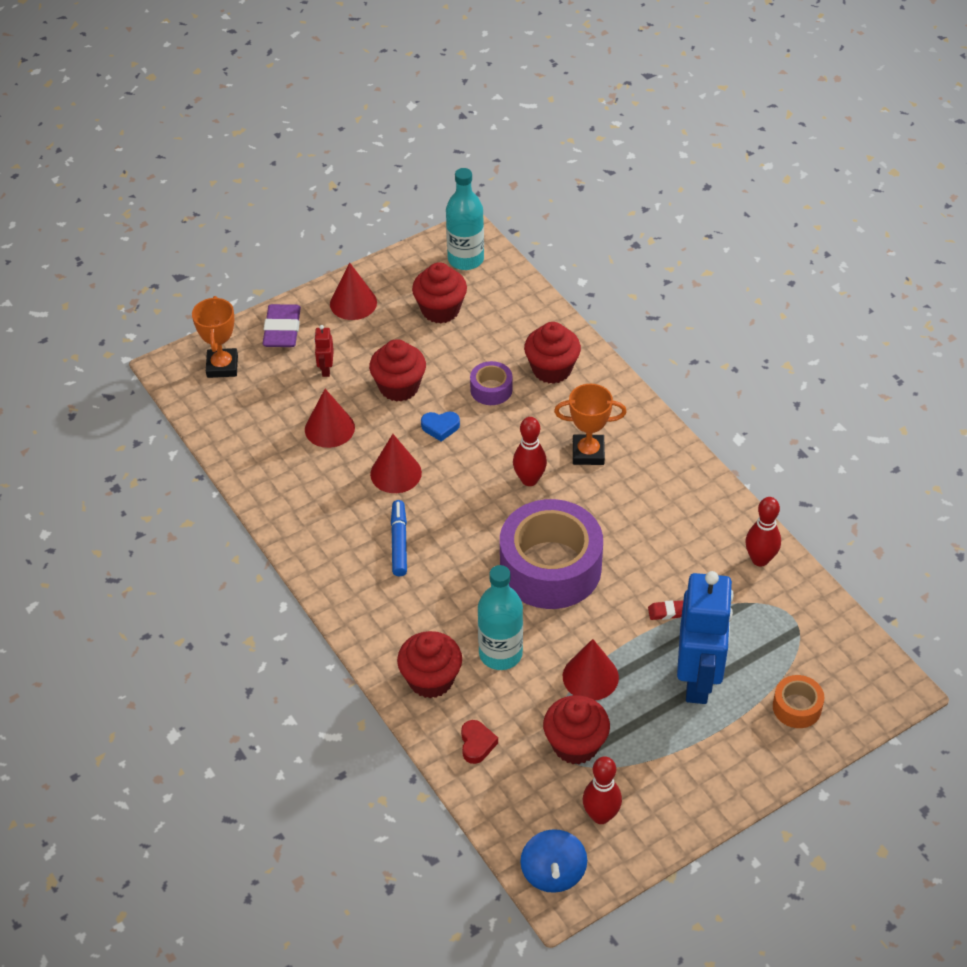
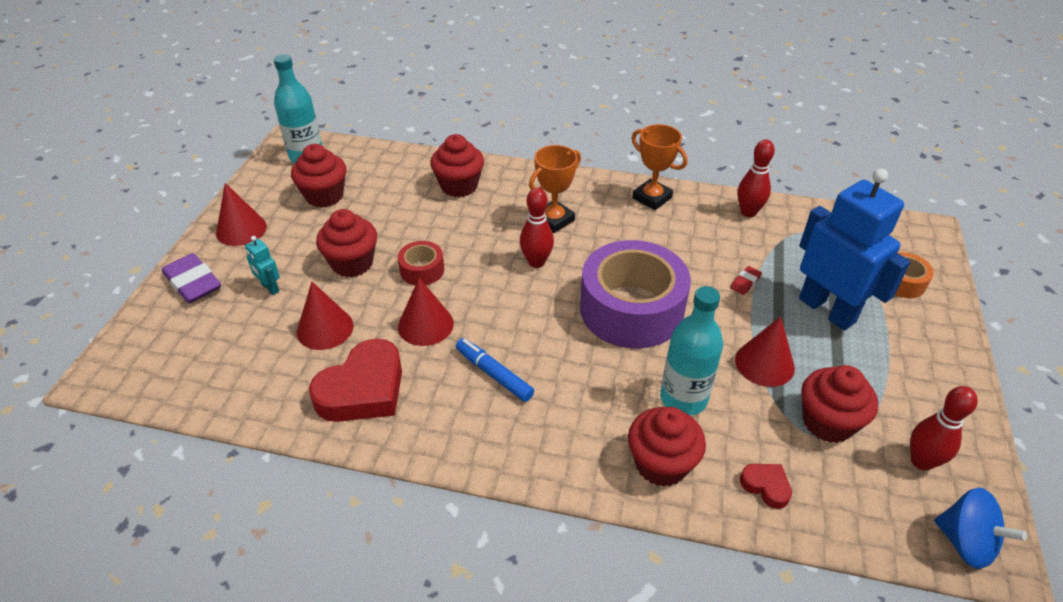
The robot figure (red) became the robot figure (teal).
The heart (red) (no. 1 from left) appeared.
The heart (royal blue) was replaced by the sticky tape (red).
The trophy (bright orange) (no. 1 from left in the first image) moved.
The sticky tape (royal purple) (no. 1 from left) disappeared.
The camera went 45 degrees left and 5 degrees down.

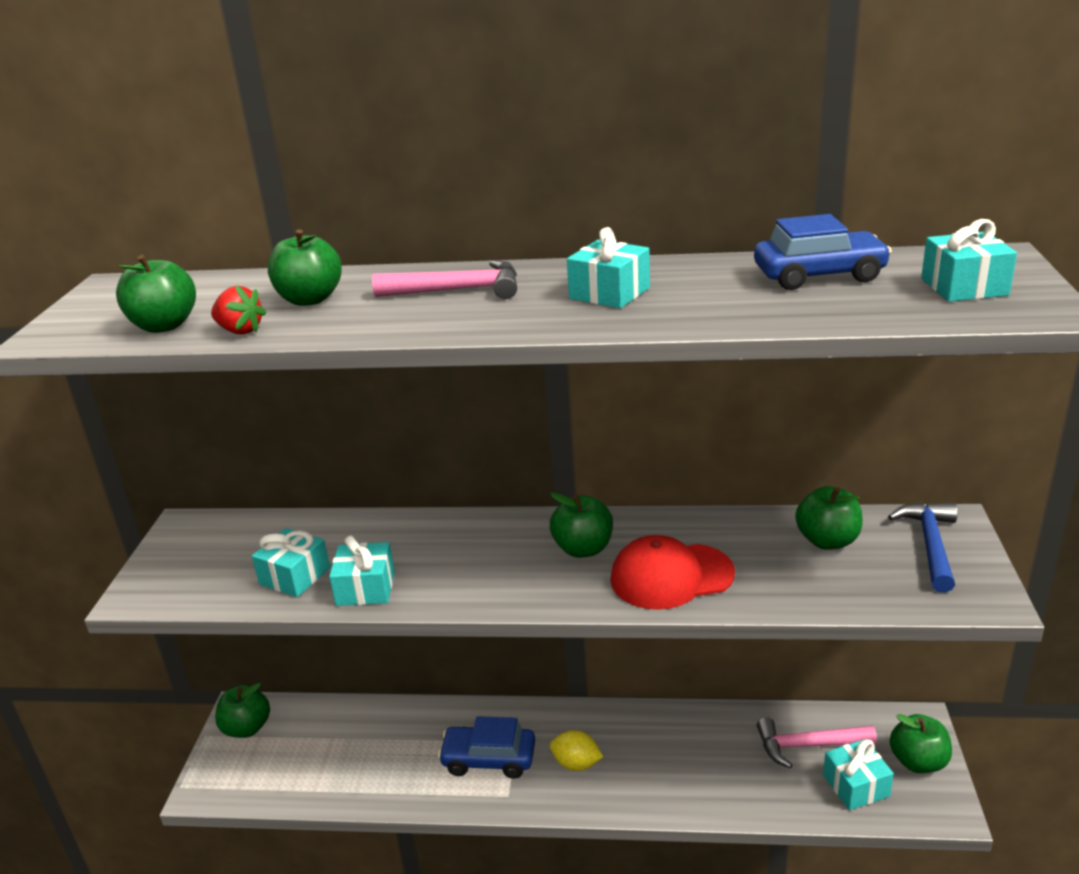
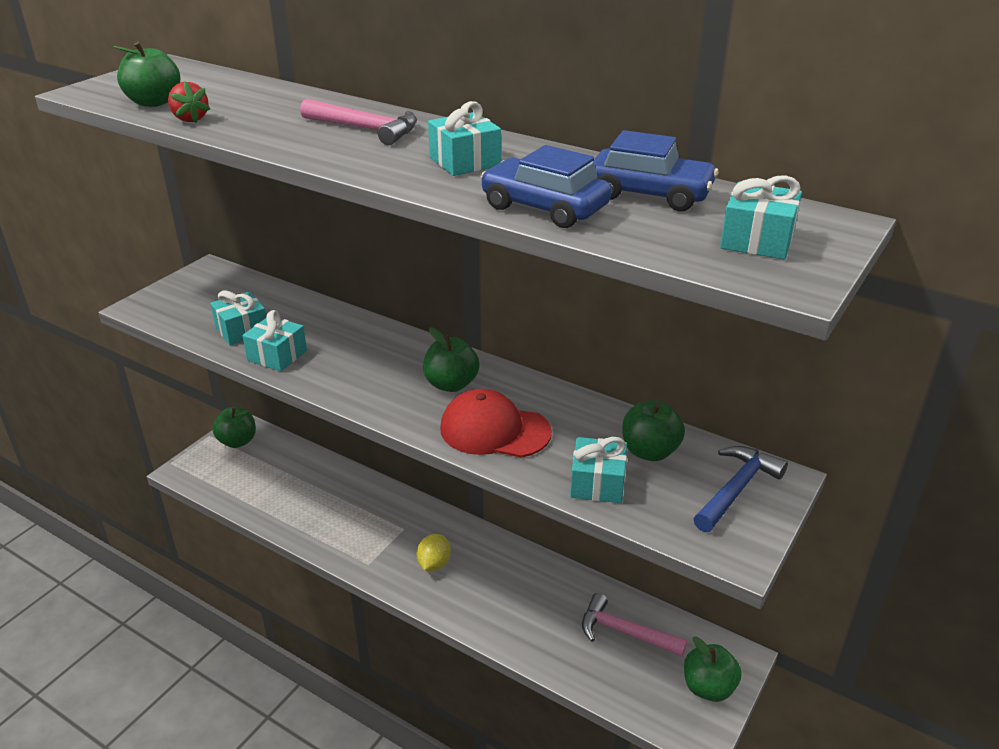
The lemon (yellow) turned 60 degrees clockwise.
The car (royal blue) (no. 1 from left) moved.
The present (teal) (no. 4 from left) moved.
The apple fruit (leaf-green) (no. 3 from left) disappeared.
The camera went 25 degrees right and 5 degrees up.

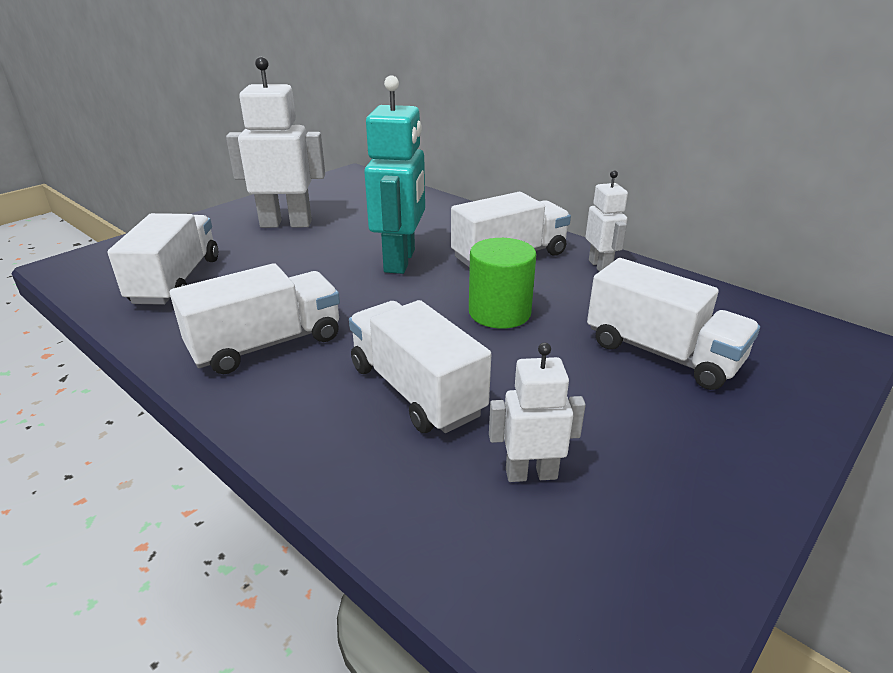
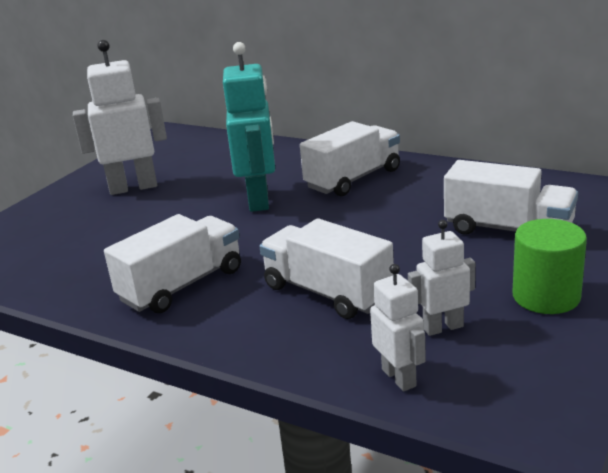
The robot figure (snow-white) (no. 3 from left in the first image) moved.
The solid cylinder (leaf-green) moved.
The toy truck (snow-white) (no. 1 from left) disappeared.
The camera went 10 degrees left and 5 degrees down.

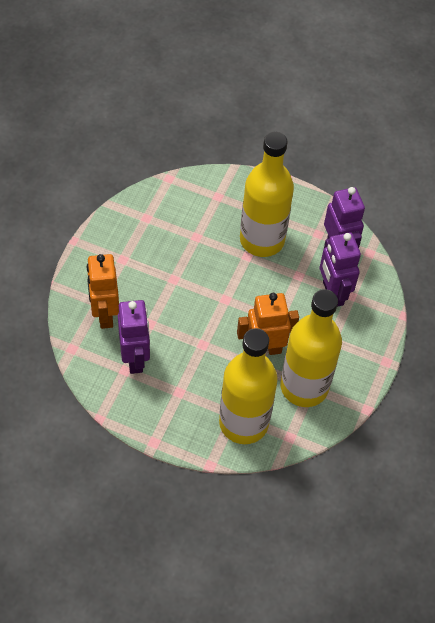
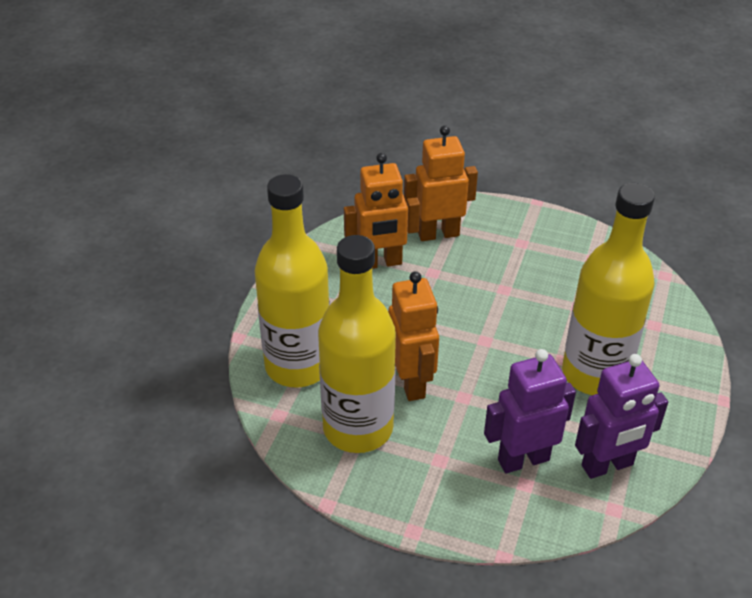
The robot figure (royal purple) (no. 1 from left) became the robot figure (bright orange) (no. 1 from left).
The camera went 90 degrees right and 15 degrees down.

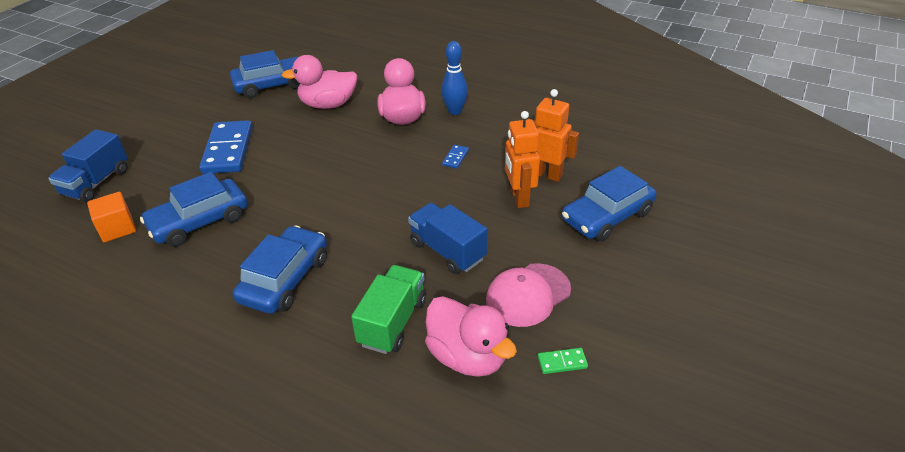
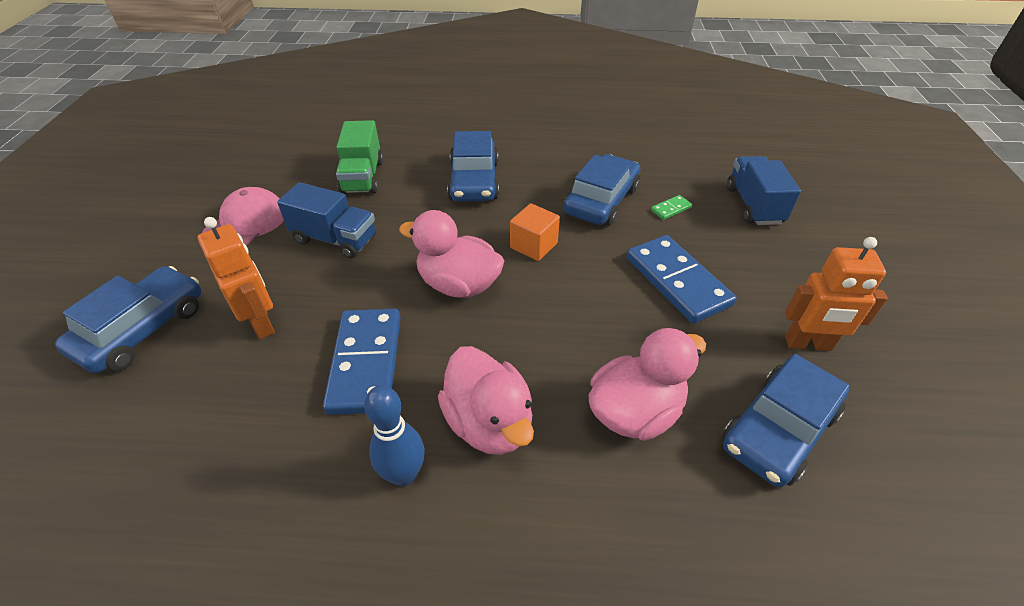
The domino piece (royal blue) (no. 2 from left in the first image) changed to 2.40 times the size.
The duck (pink) (no. 3 from left in the first image) moved.
The block (bright orange) moved.
The domino piece (leaf-green) moved.
The robot figure (bright orange) (no. 2 from left) moved.
The camera went 155 degrees right and 5 degrees up.

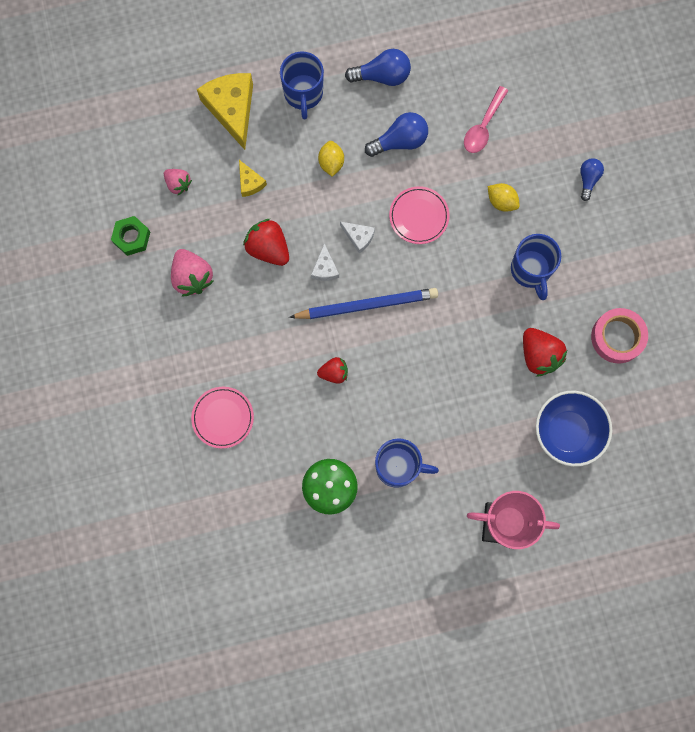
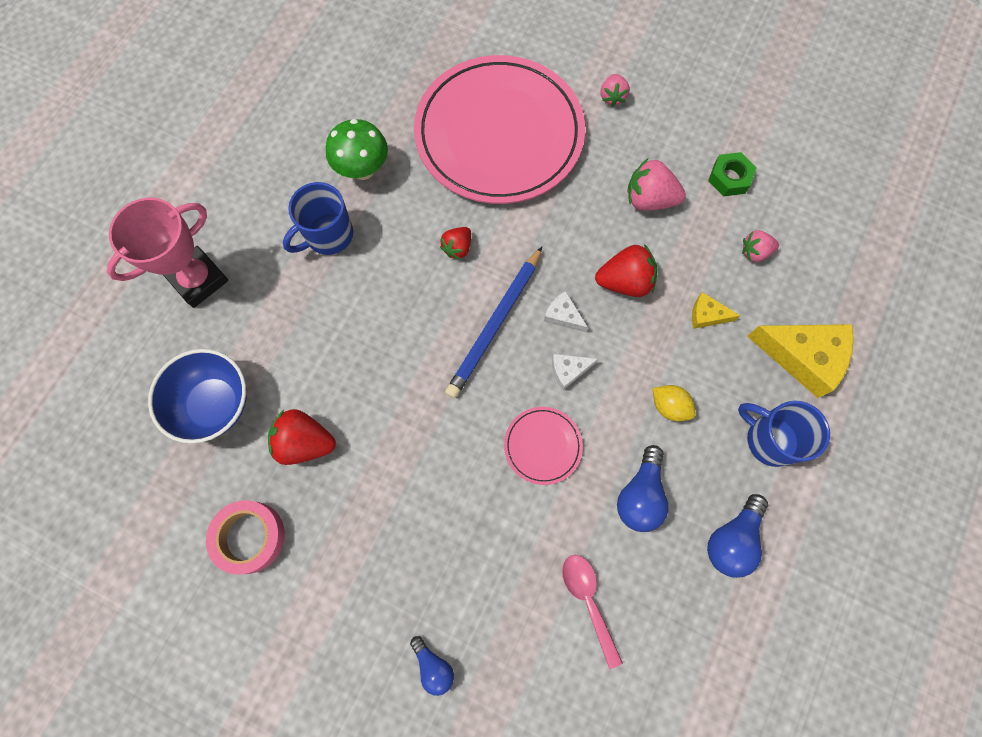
The dinner plate (pink) (no. 1 from left) changed to 2.48 times the size.
The berry (pink) (no. 1 from left) appeared.
The lemon (yellow) (no. 2 from left) disappeared.
The coffee mug (royal blue) (no. 3 from left) disappeared.
The camera went 130 degrees right and 5 degrees down.

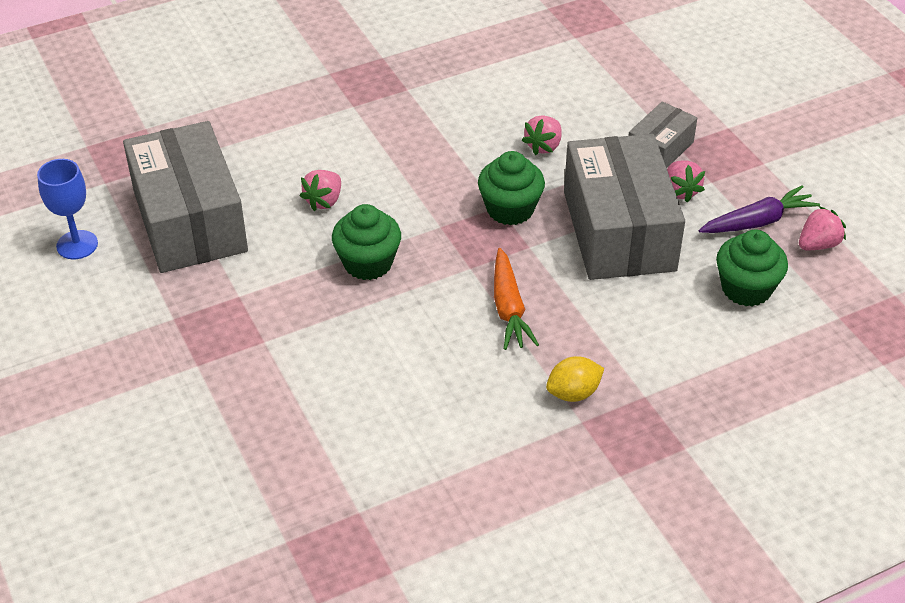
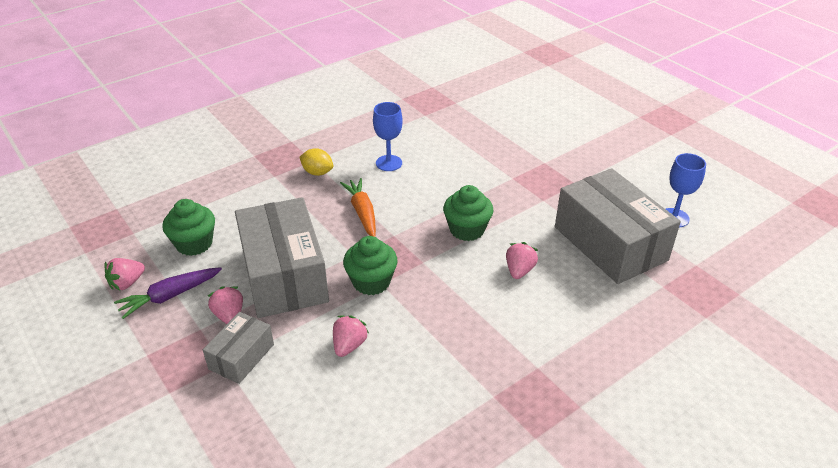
The lemon (yellow) turned 60 degrees clockwise.
The chalice (royal blue) (no. 1 from left) appeared.
The camera went 170 degrees right and 5 degrees down.

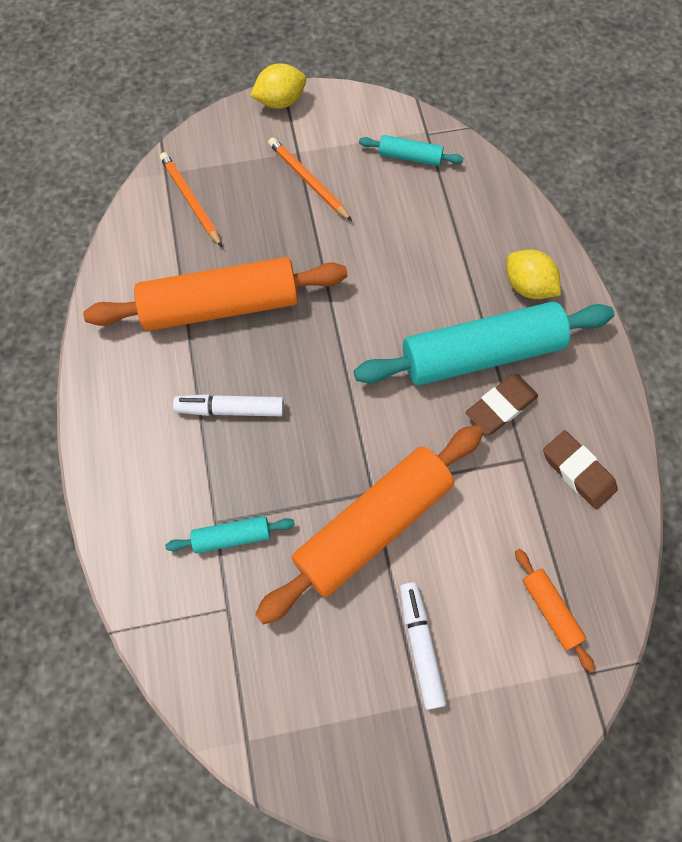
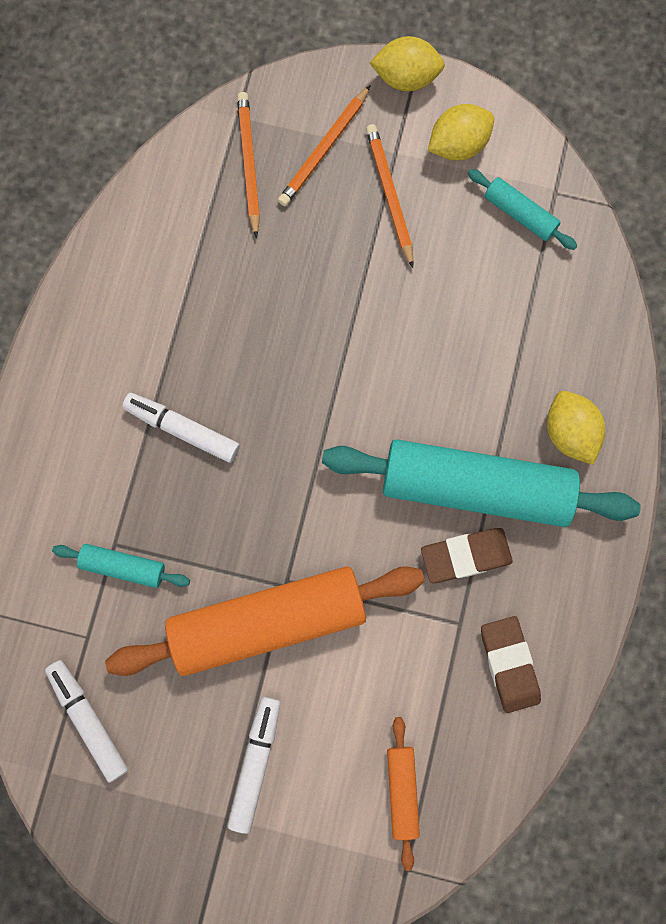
The felt pen (snow-white) (no. 1 from left) appeared.
The lead pencil (bright orange) (no. 2 from left) appeared.
The lemon (yellow) (no. 2 from left) appeared.
The pastry roller (bright orange) (no. 1 from left) disappeared.
The camera went 25 degrees right and 10 degrees up.

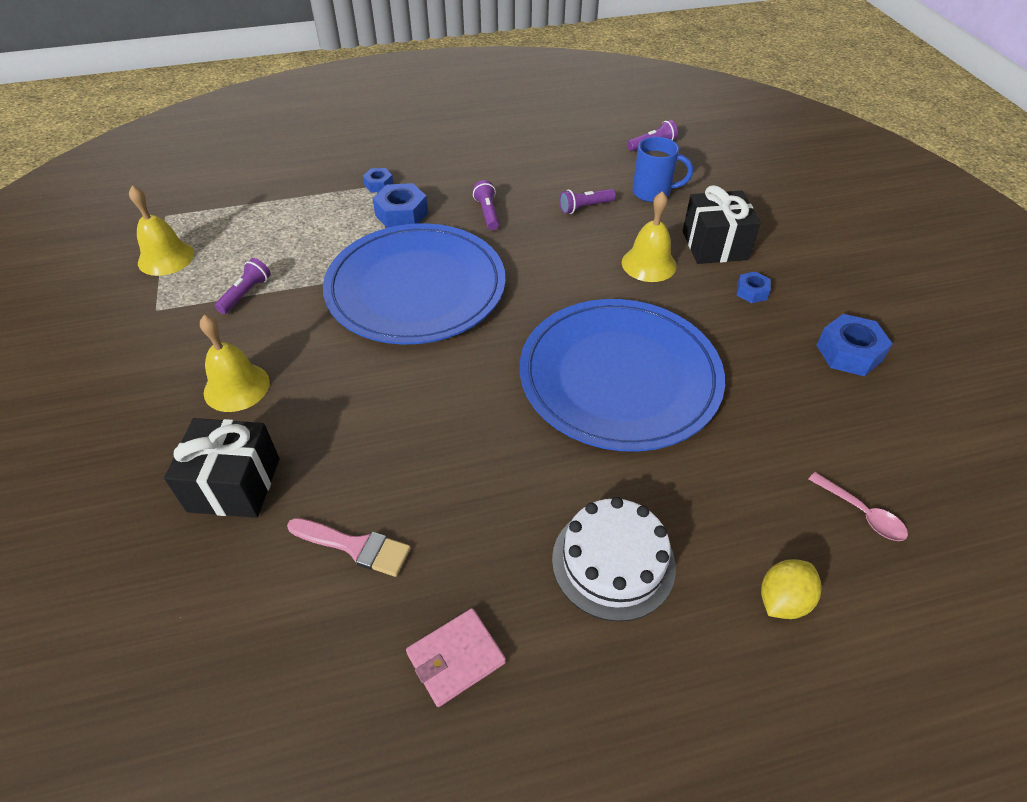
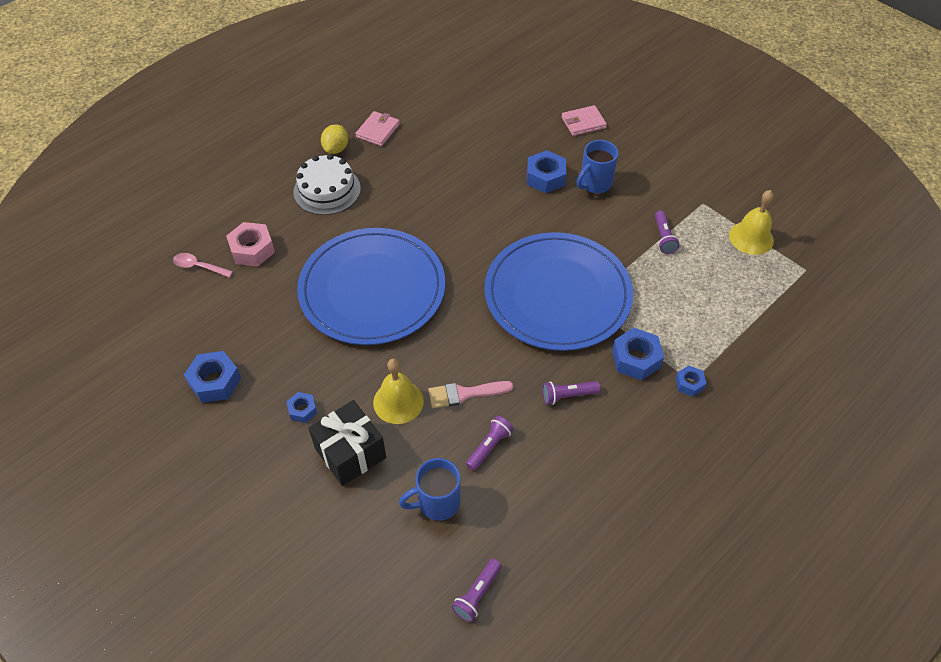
The nut (pink) appeared.
The lemon (yellow) moved.
The paint brush (pink) moved.
The nut (royal blue) (no. 3 from left) appeared.
The torch (royal purple) (no. 2 from left in the first image) turned 120 degrees clockwise.
The wallet (pink) (no. 2 from left) appeared.
The bell (yellow) (no. 2 from left) was replaced by the coffee mug (royal blue) (no. 2 from left).
The present (black) (no. 1 from left) disappeared.
The camera went 150 degrees right and 5 degrees up.

